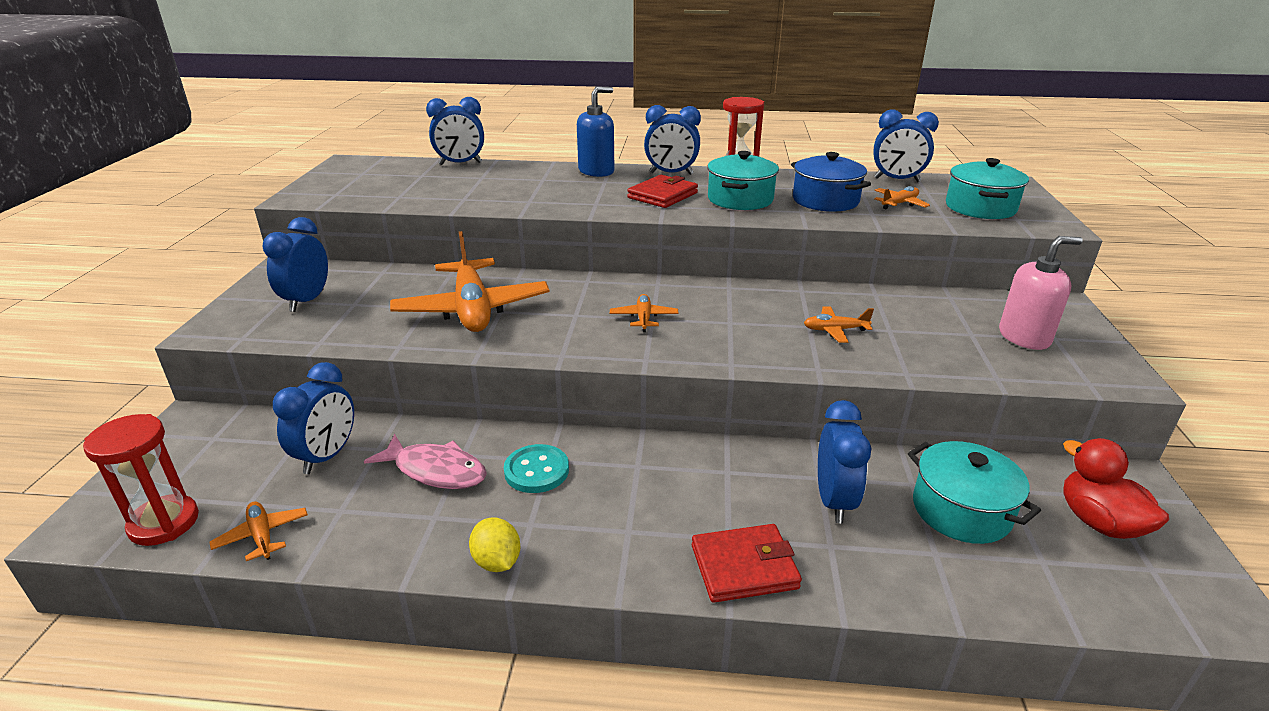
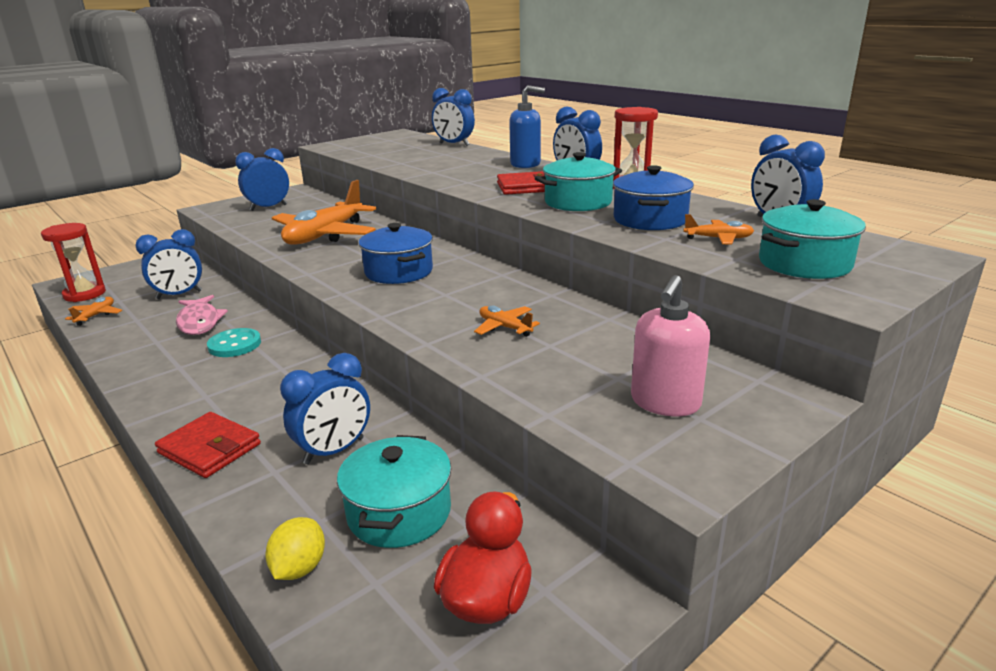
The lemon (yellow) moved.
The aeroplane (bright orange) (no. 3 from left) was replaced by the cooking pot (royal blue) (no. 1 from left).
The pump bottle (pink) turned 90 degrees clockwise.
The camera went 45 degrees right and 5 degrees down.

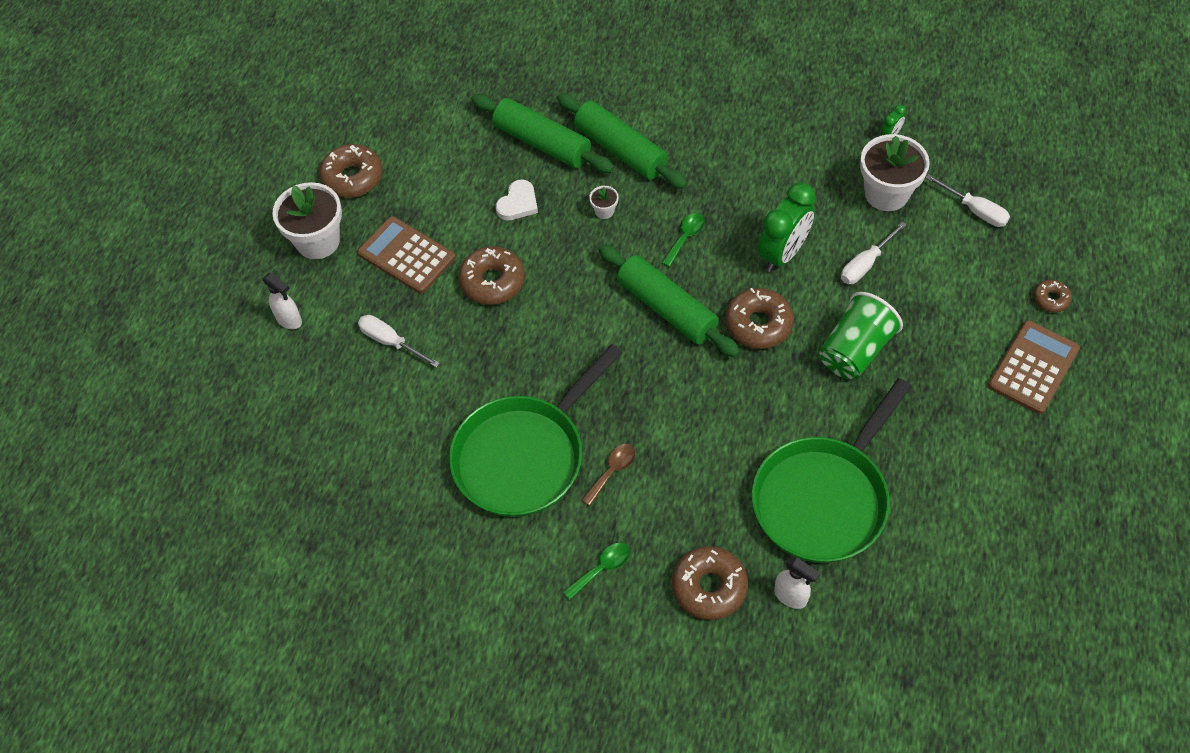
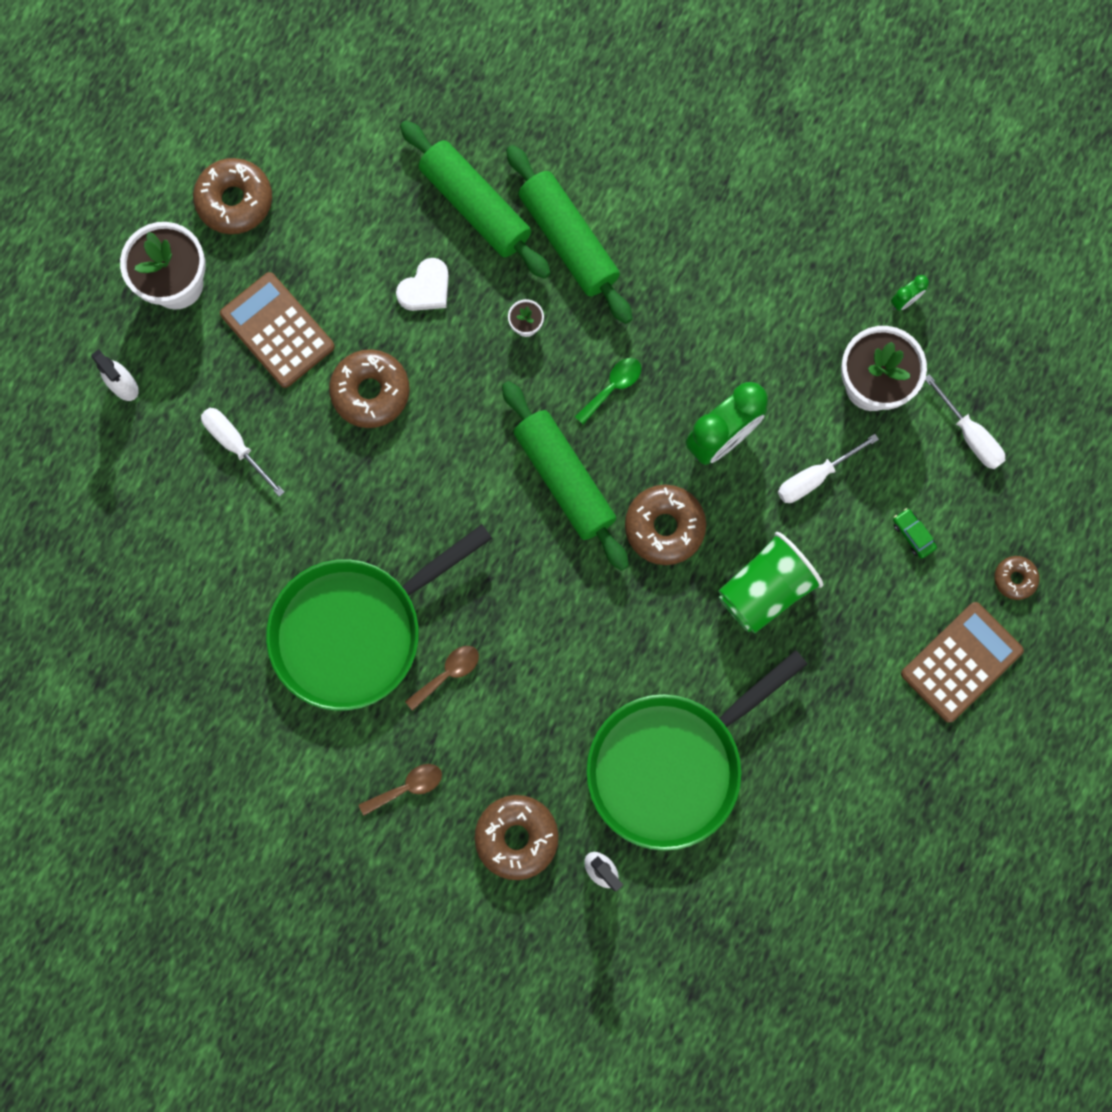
The teaspoon (leaf-green) (no. 1 from left) became the teaspoon (brown) (no. 1 from left).
The car (leaf-green) appeared.
The camera went 10 degrees right and 20 degrees up.

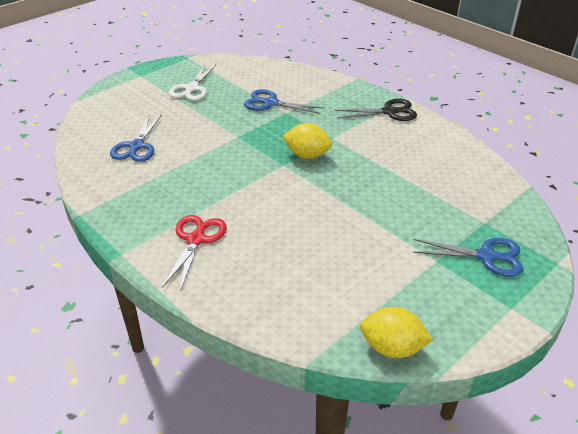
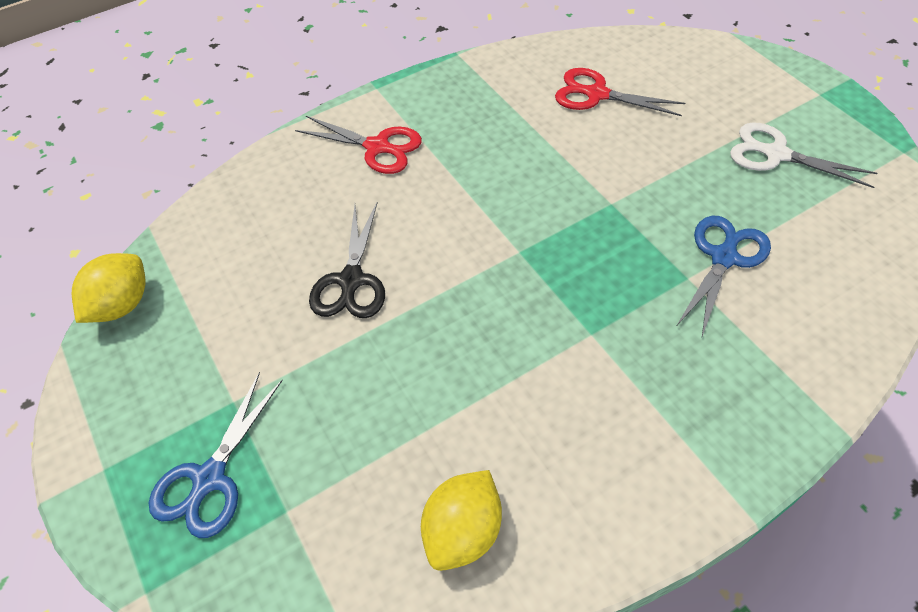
The scissors (black) moved.
The lemon (yellow) (no. 1 from left in the first image) moved.
The scissors (royal blue) (no. 1 from left) became the scissors (red) (no. 2 from left).
The camera went 105 degrees right and 15 degrees up.

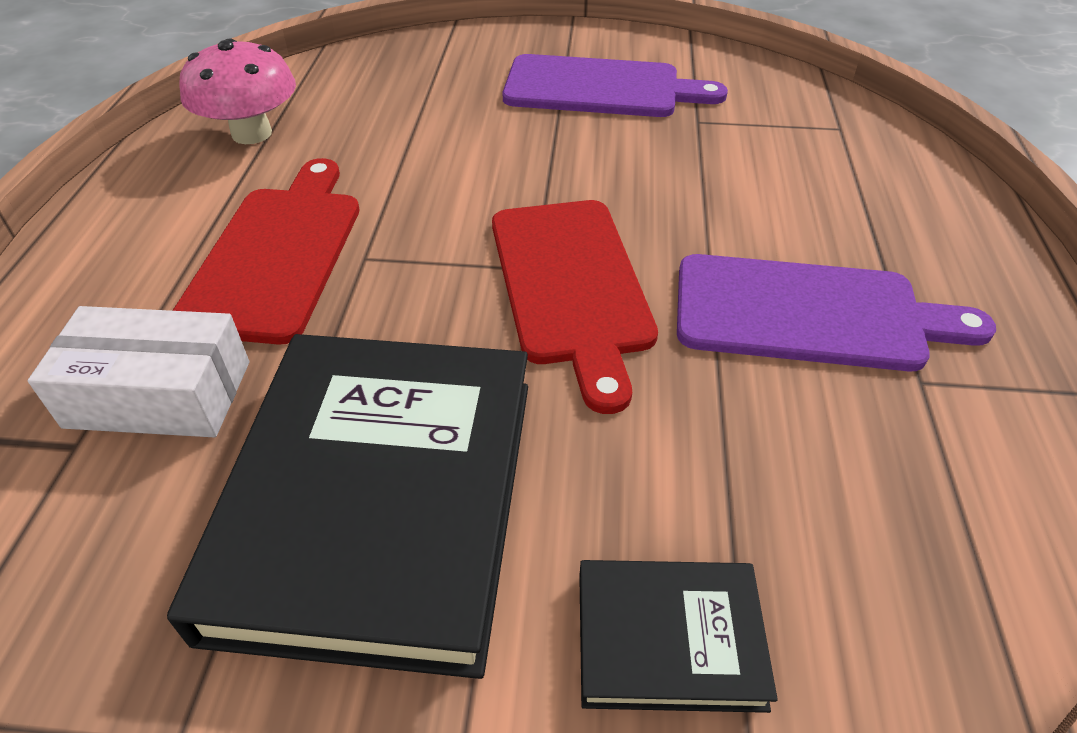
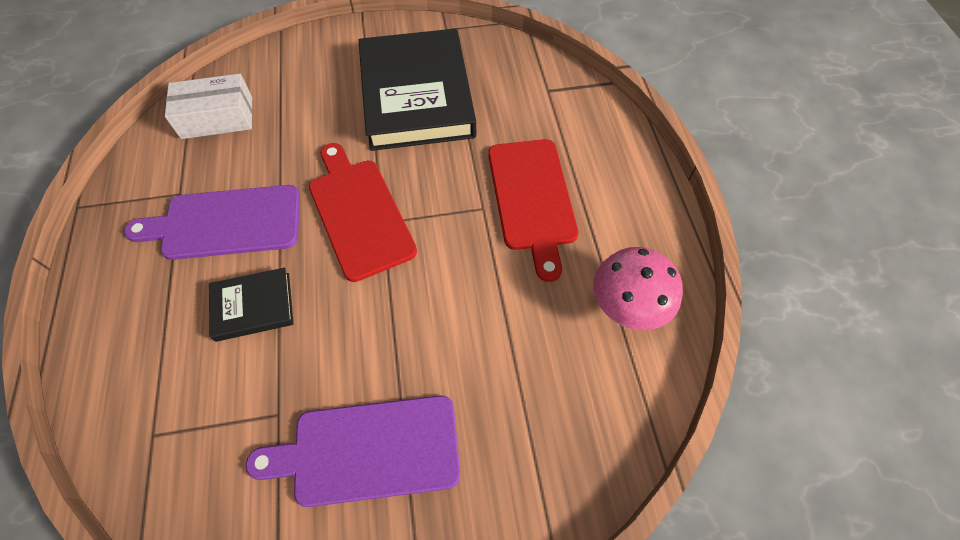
The package (snow-white) moved.
The hardback (black) (no. 2 from left in the first image) moved.
The camera went 165 degrees right and 15 degrees up.

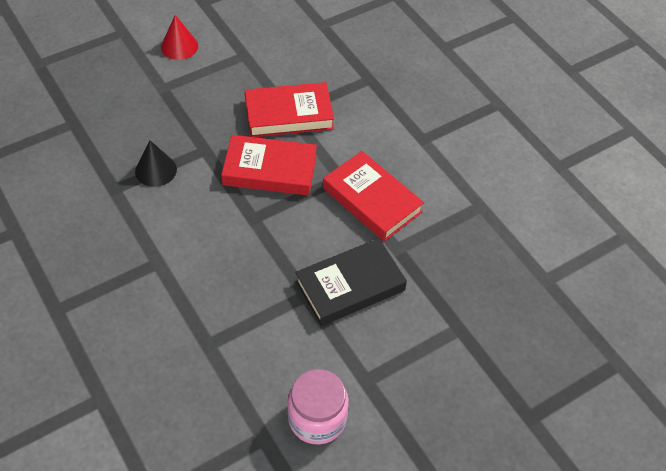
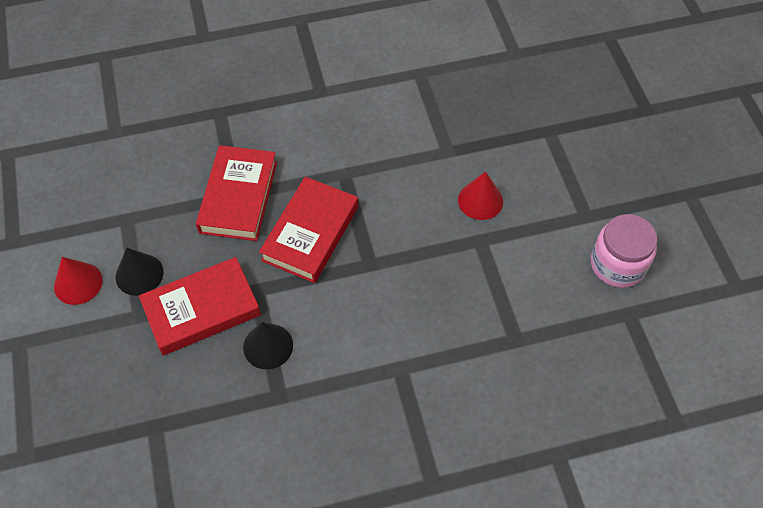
The cone (black) (no. 1 from left) appeared.
The hardback (red) (no. 3 from left in the first image) moved.
The hardback (black) was replaced by the cone (red) (no. 2 from left).
The camera went 70 degrees left and 5 degrees up.

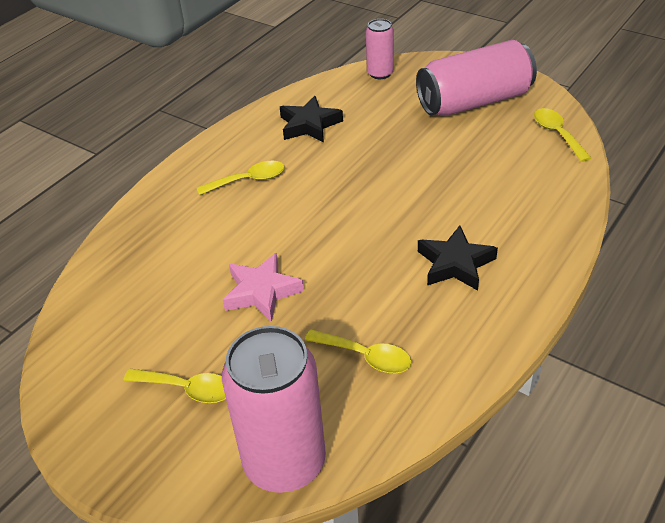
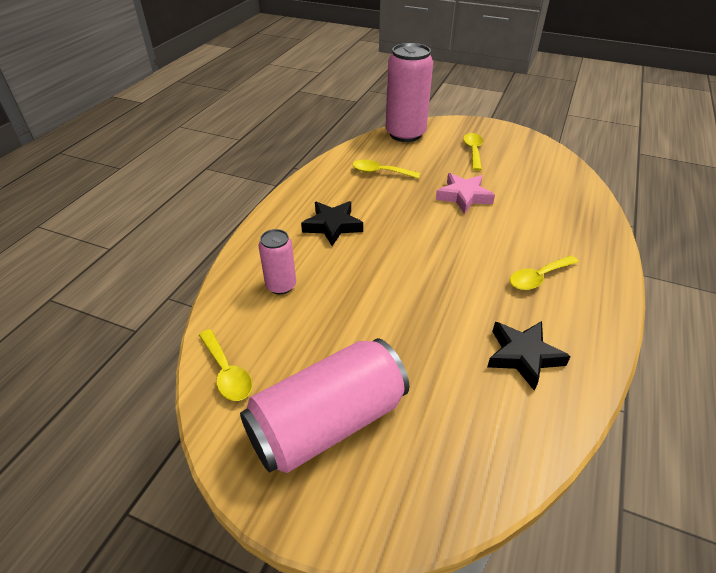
The can (pink) (no. 2 from left in the first image) moved.
The teaspoon (yellow) (no. 1 from left in the first image) turned 90 degrees clockwise.
The camera went 165 degrees right and 0 degrees up.

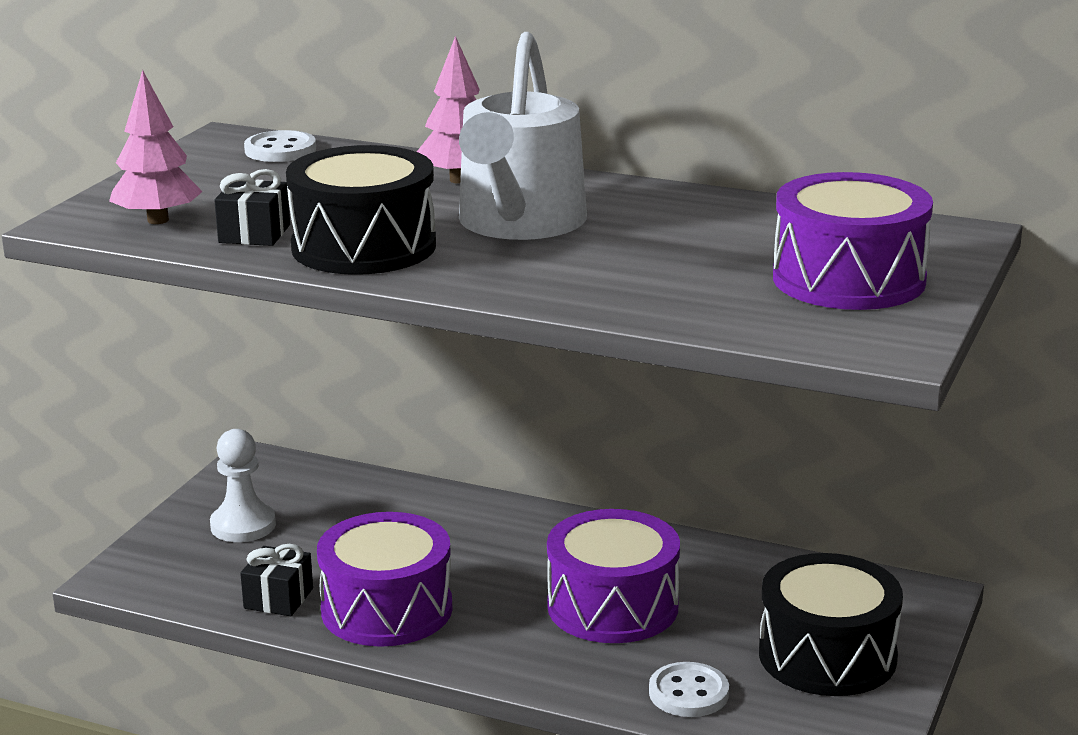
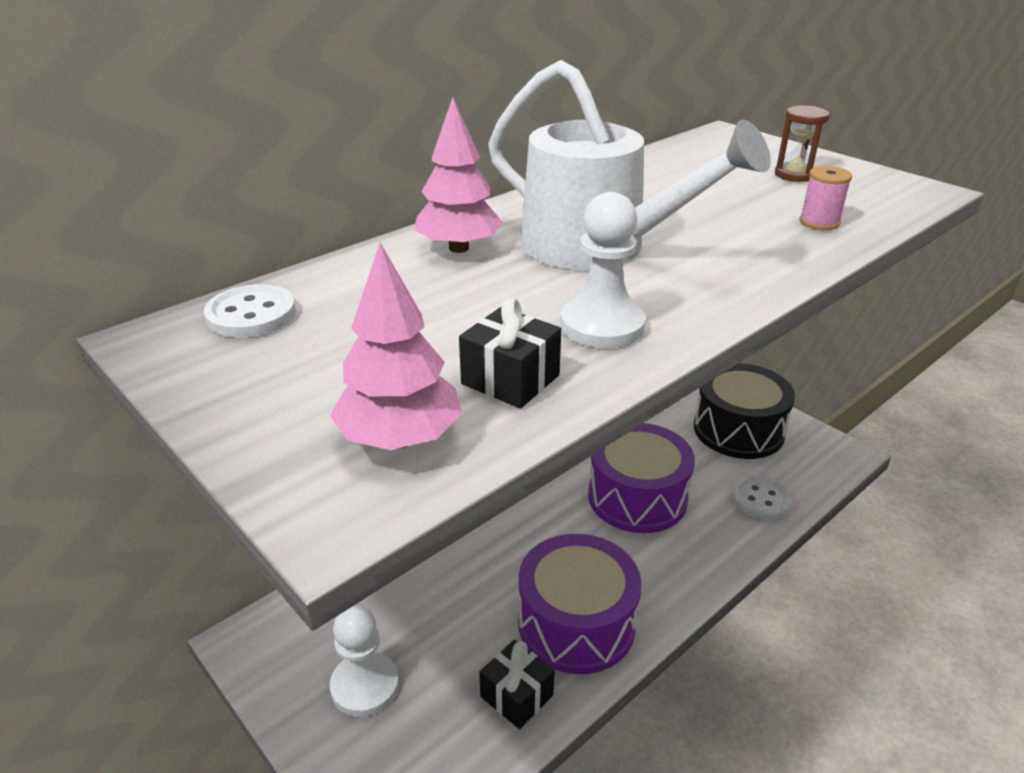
The drum (black) (no. 1 from left) was replaced by the pawn (snow-white) (no. 2 from left).
The drum (royal purple) (no. 3 from left) was replaced by the sand timer (brown).
The bobbin (pink) appeared.
The camera went 65 degrees left and 10 degrees up.

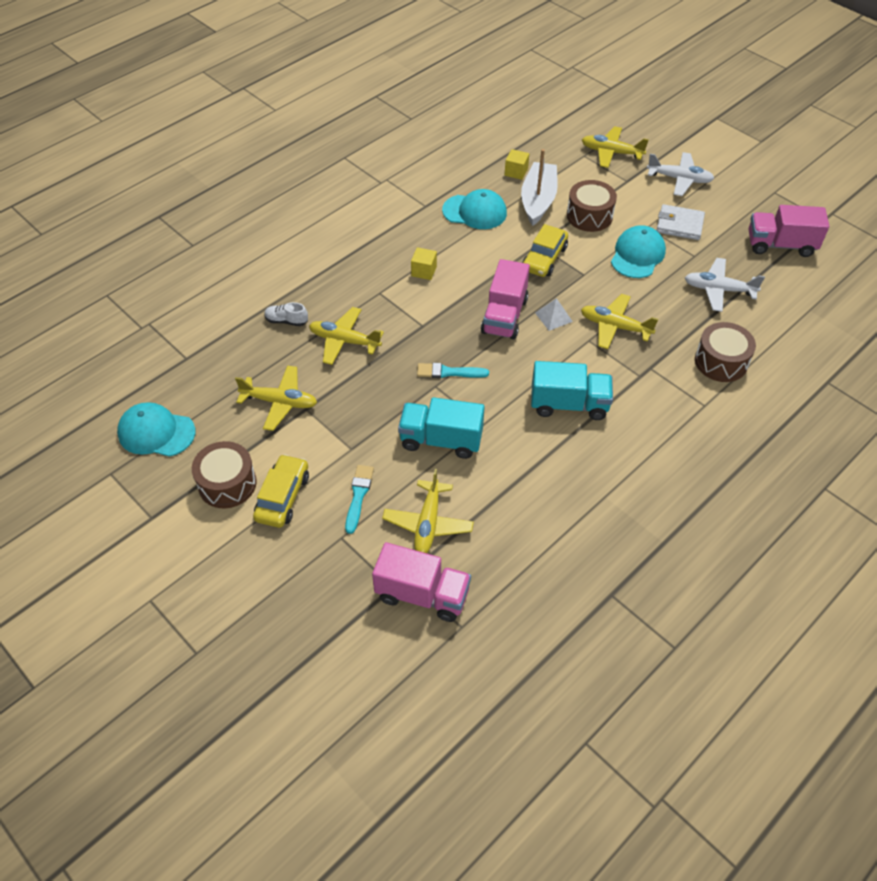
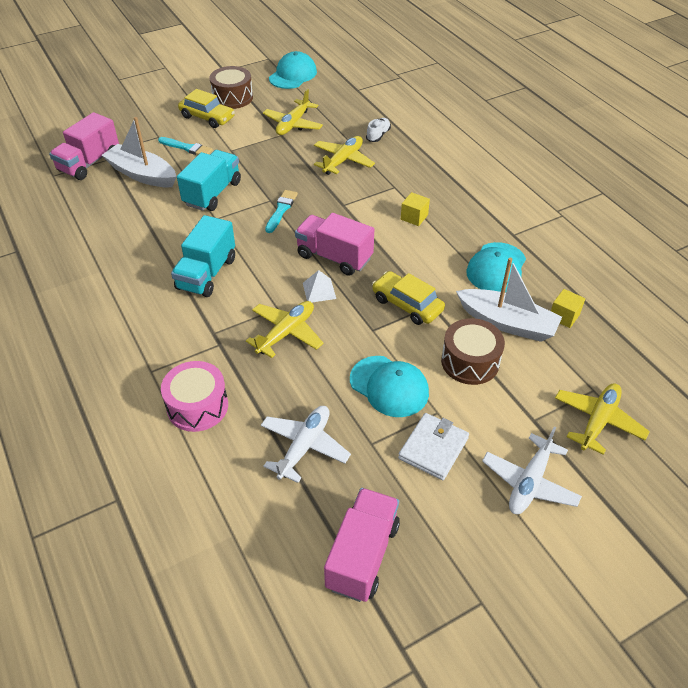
The aeroplane (yellow) (no. 3 from left) was replaced by the toy boat (snow-white) (no. 1 from left).
The drum (brown) (no. 3 from left) became the drum (pink).
The camera went 105 degrees right and 5 degrees down.

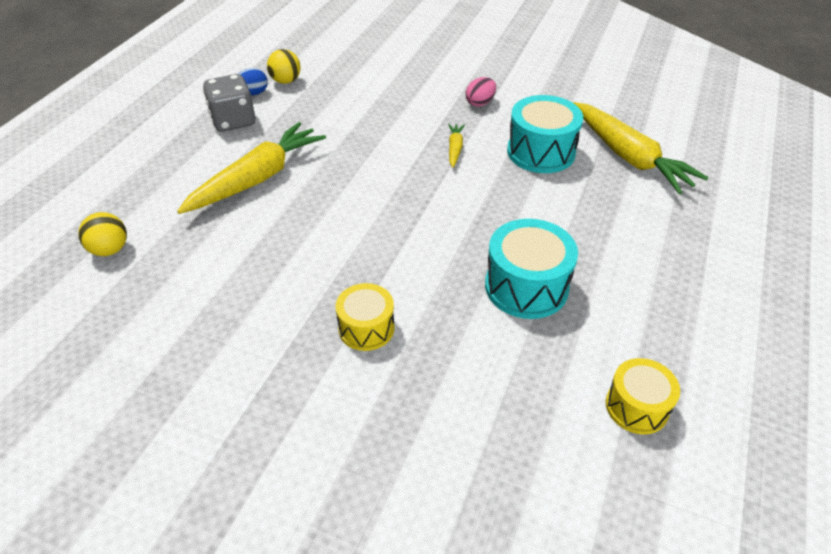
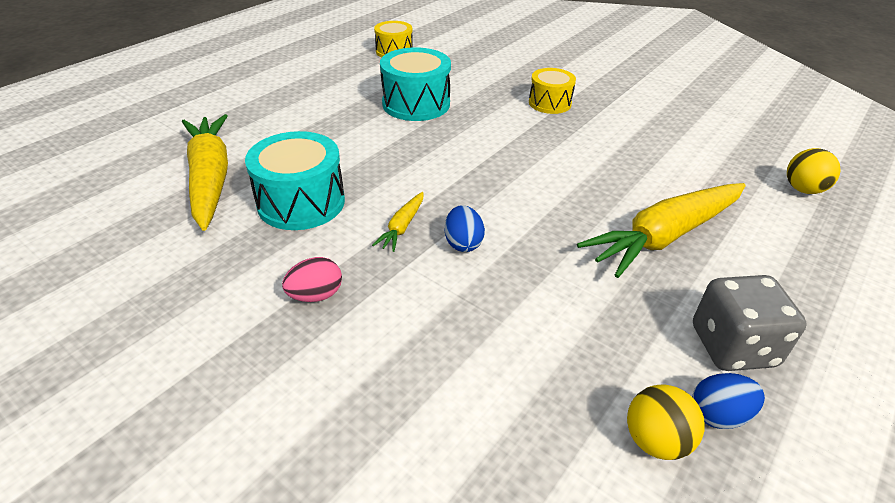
The egg shape (royal blue) (no. 1 from left) appeared.
The camera went 165 degrees left and 5 degrees down.

